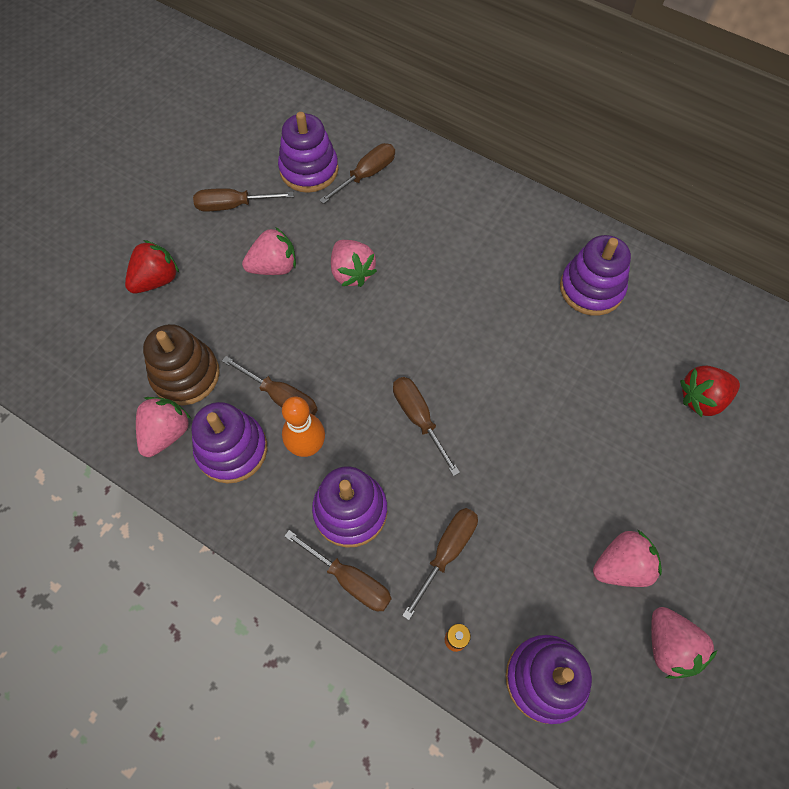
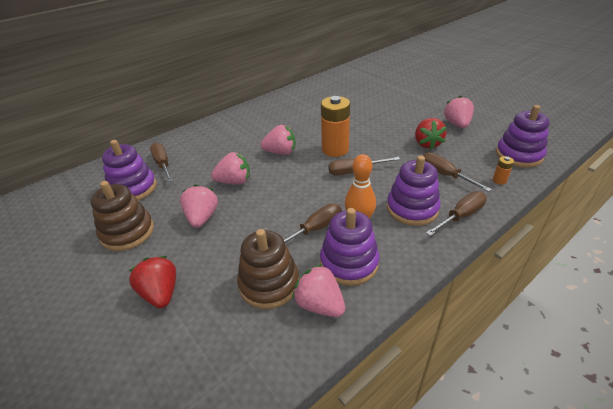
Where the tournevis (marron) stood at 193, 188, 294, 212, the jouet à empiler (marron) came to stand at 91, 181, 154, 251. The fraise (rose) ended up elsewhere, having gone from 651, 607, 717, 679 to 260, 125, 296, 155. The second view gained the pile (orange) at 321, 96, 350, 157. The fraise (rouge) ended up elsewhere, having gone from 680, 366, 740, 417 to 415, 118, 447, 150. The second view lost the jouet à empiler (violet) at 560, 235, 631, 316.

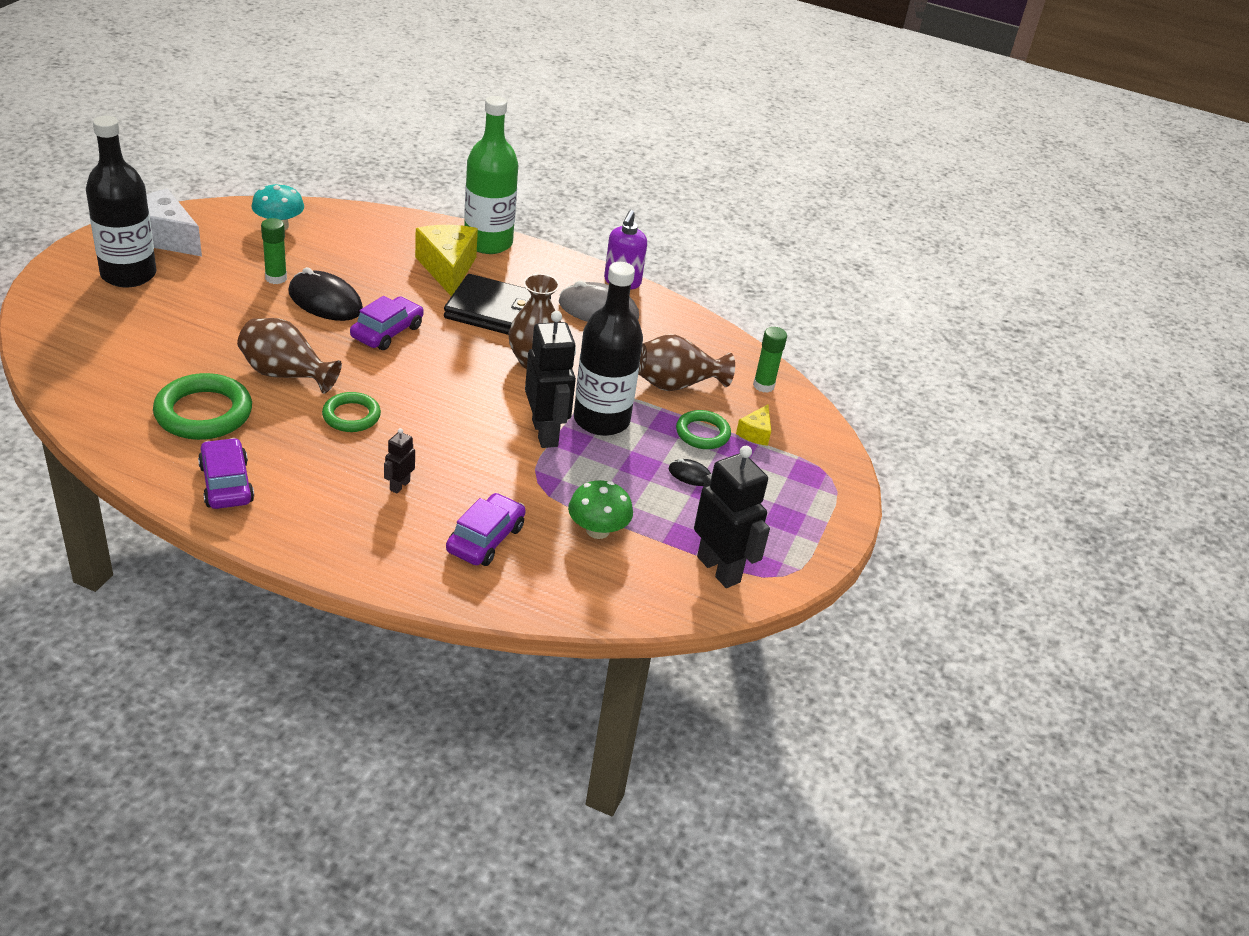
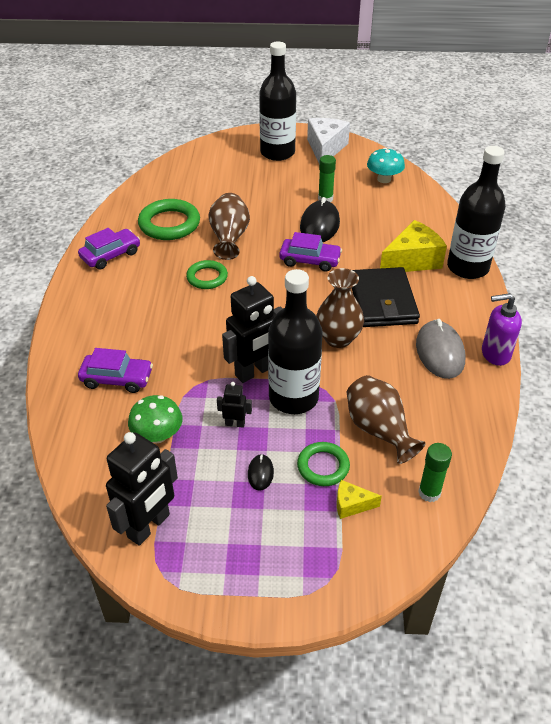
The robot (noir) ended up elsewhere, having gone from 384, 428, 415, 494 to 217, 382, 252, 428. What was the bouteille (vert) at 464, 96, 518, 254 turned into the bouteille (noir) at 447, 146, 506, 279.

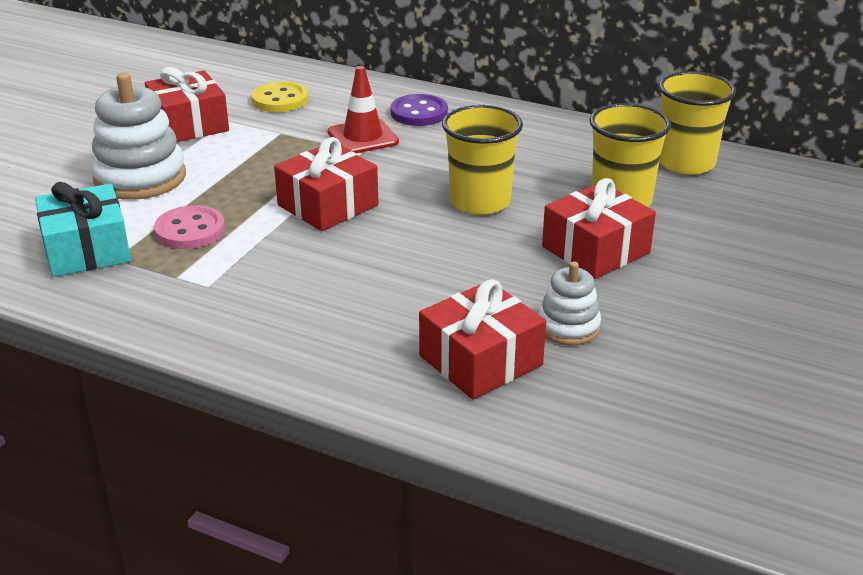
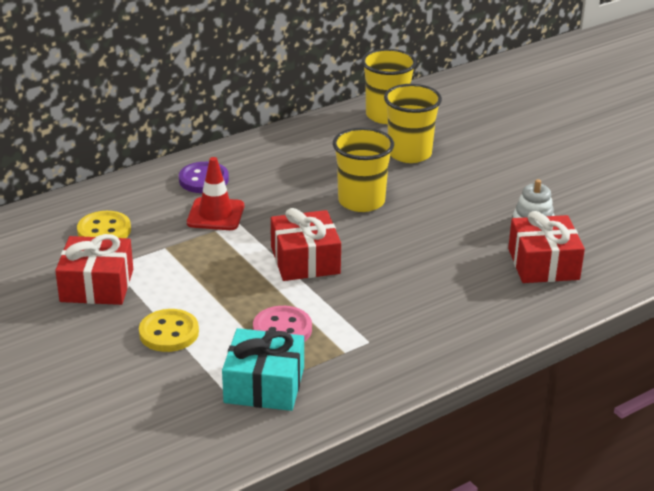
Where the jouet à empiler (blanc) stood at 90, 73, 186, 200, the bouton (jaune) came to stand at 139, 309, 199, 352. The second view lost the cadeau (rouge) at 542, 178, 656, 279.

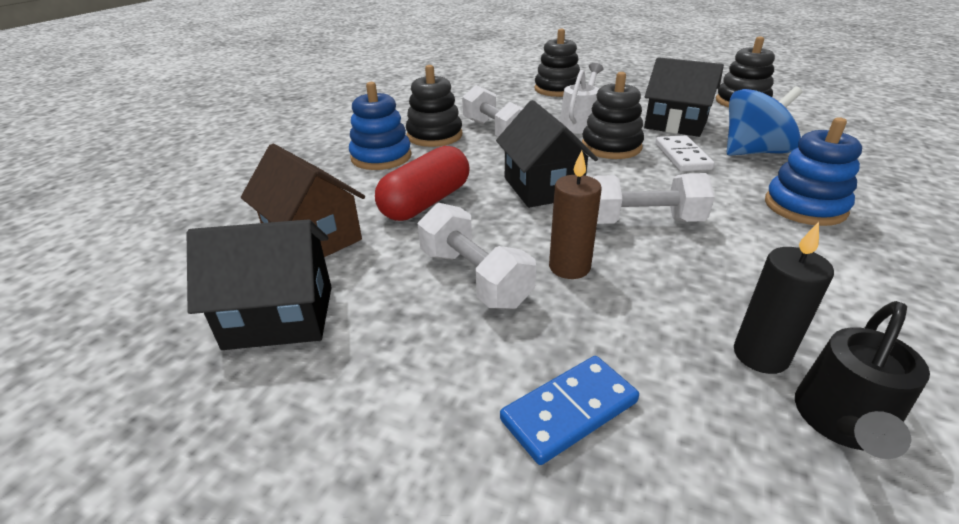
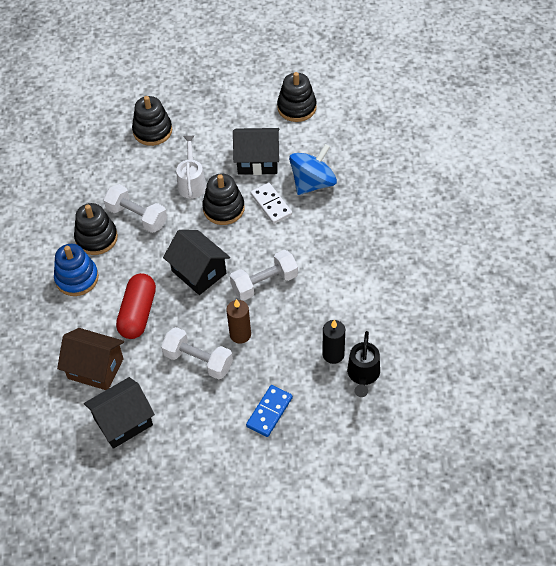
The second view lost the jouet à empiler (bleu) at 765, 117, 862, 226.

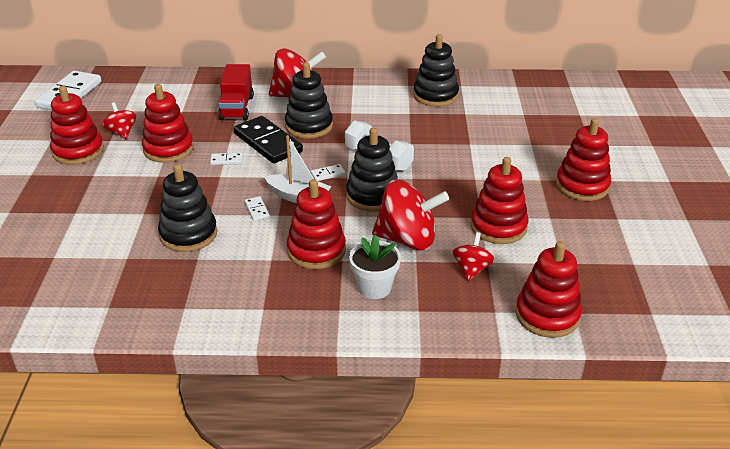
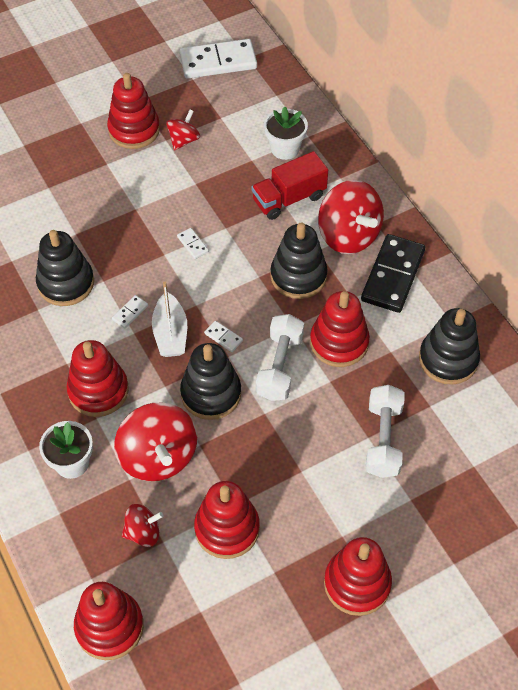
The second view gained the pot de fleurs (blanc) at 264, 106, 308, 160. The jouet à empiler (rouge) ended up elsewhere, having gone from 142, 84, 194, 163 to 310, 291, 370, 367. The domino (noir) ended up elsewhere, having gone from 234, 116, 303, 163 to 361, 234, 425, 313. The second view gained the haltère (blanc) at 366, 385, 405, 478.

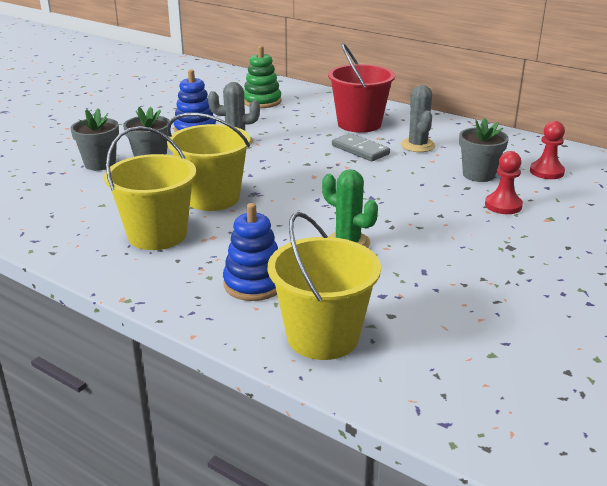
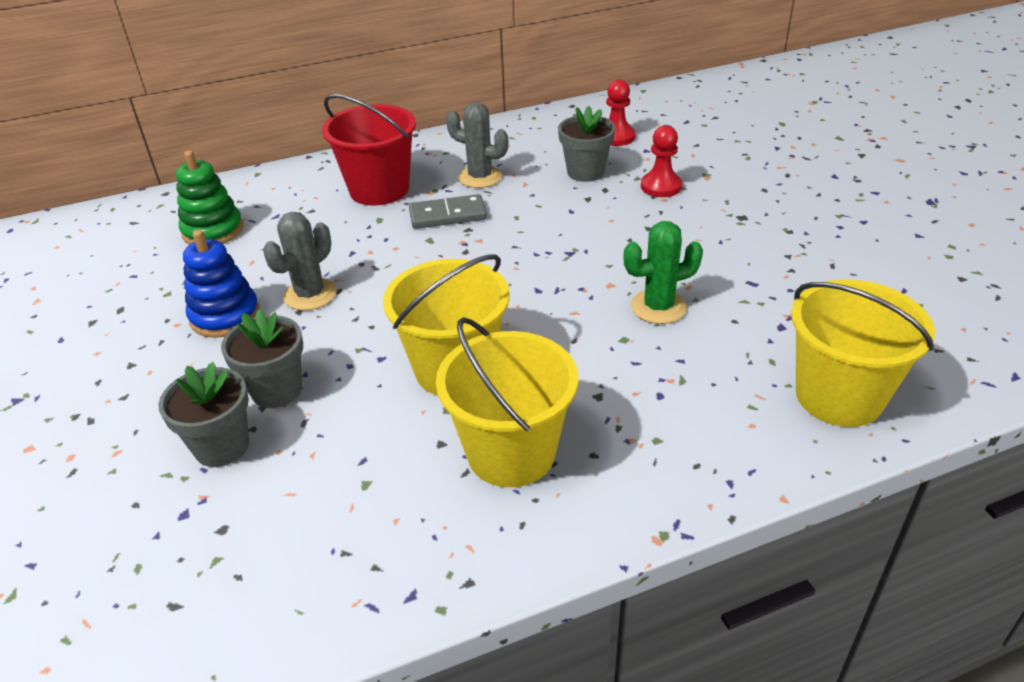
The second view lost the jouet à empiler (bleu) at 223, 203, 278, 301.

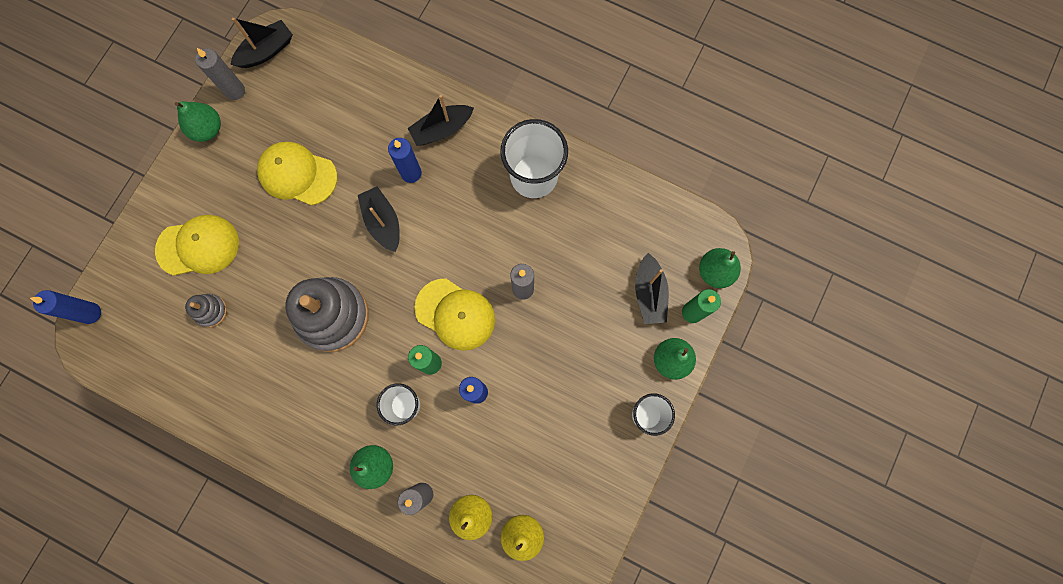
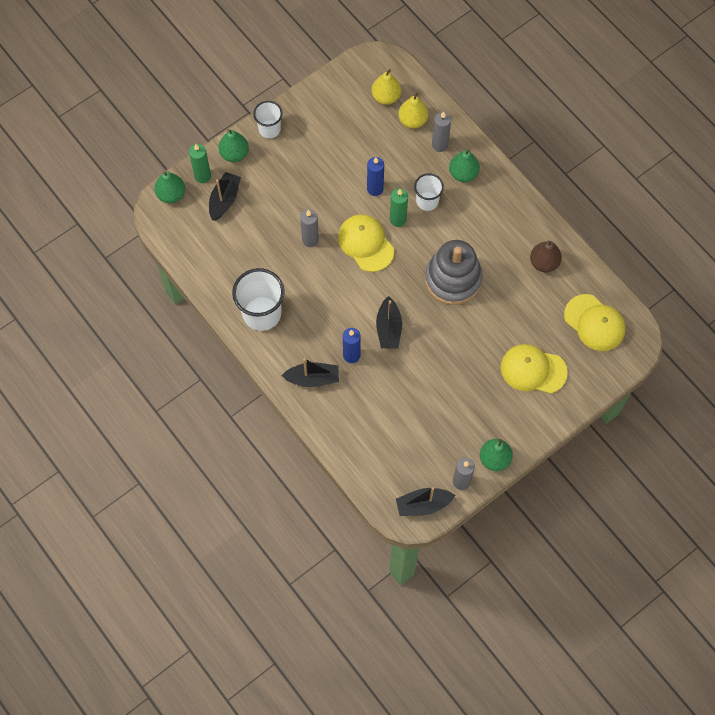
The second view gained the poire (marron) at 530, 240, 562, 272. The casquette (jaune) ended up elsewhere, having gone from 257, 142, 337, 206 to 564, 294, 626, 351. The second view lost the bougie (bleu) at 30, 290, 101, 324. The second view lost the jouet à empiler (gris) at 185, 294, 227, 327.

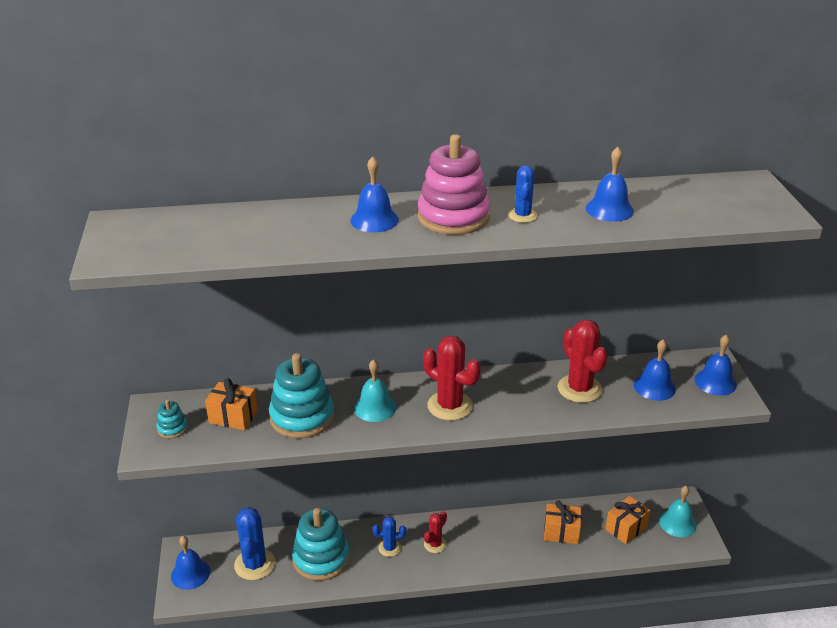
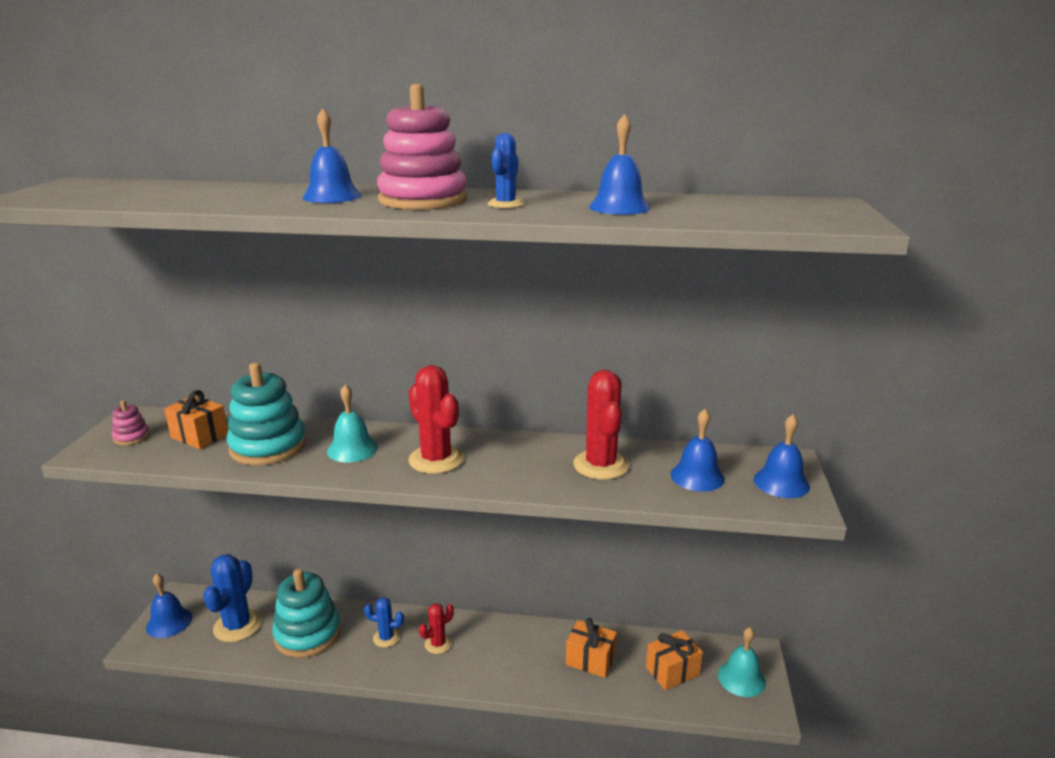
What was the jouet à empiler (turquoise) at 157, 400, 188, 439 turned into the jouet à empiler (rose) at 112, 400, 150, 445.

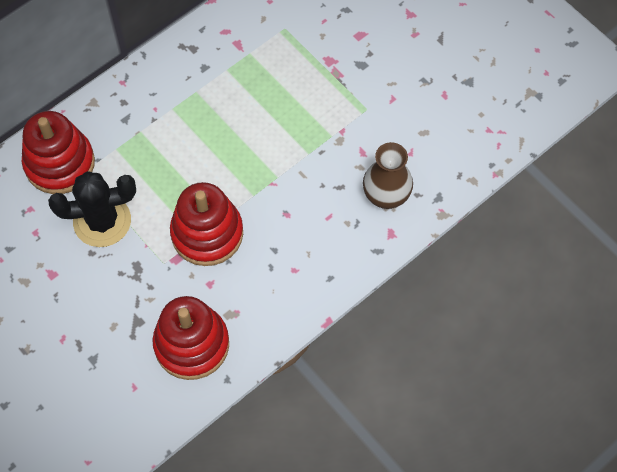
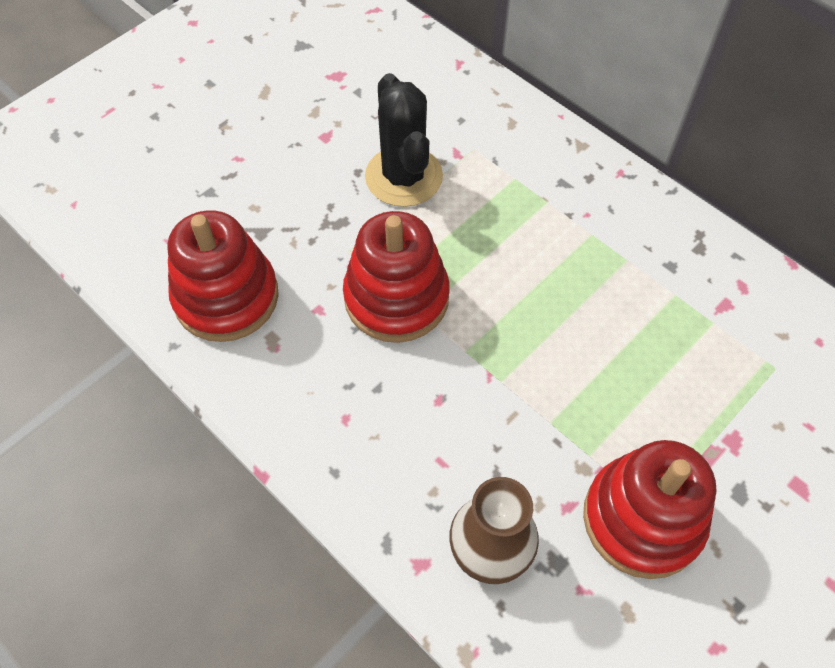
The jouet à empiler (rouge) ended up elsewhere, having gone from 22, 111, 95, 194 to 583, 440, 716, 579.

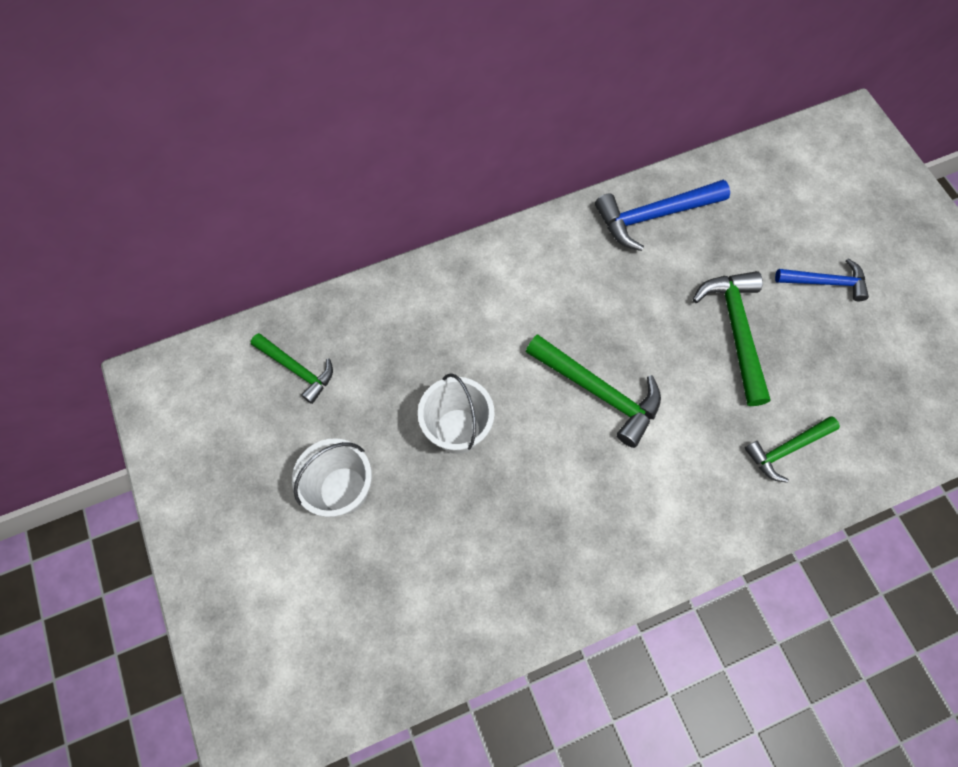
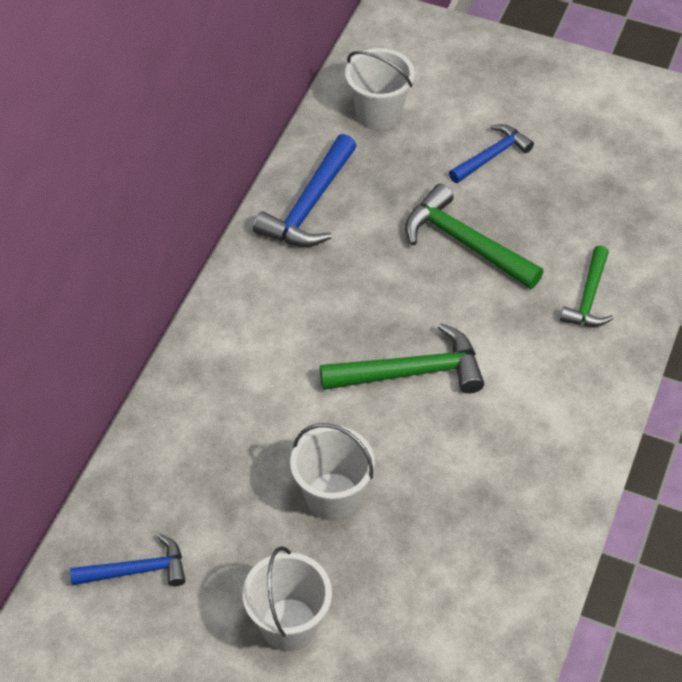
What was the marteau (vert) at 251, 333, 333, 404 turned into the marteau (bleu) at 70, 534, 186, 586. The second view gained the seau (blanc) at 345, 48, 415, 130.

